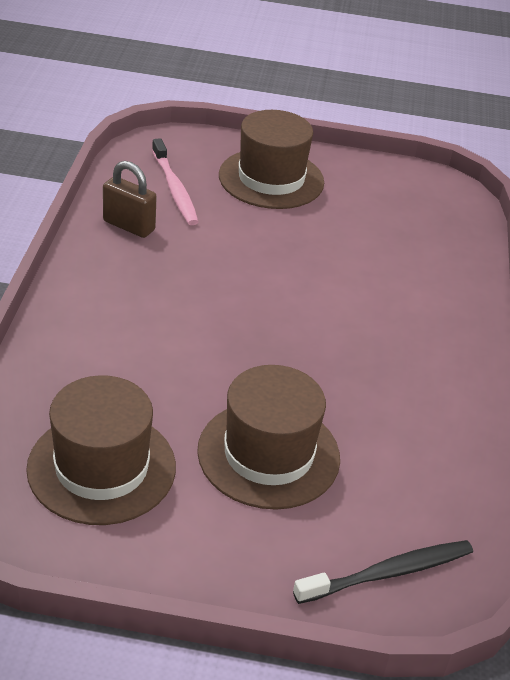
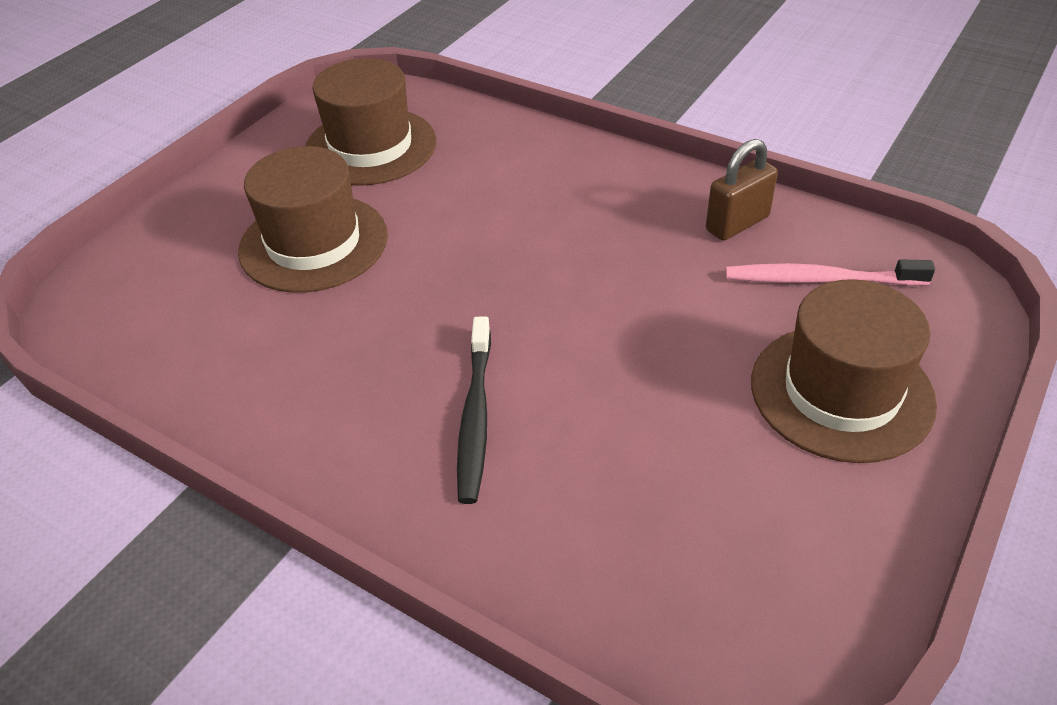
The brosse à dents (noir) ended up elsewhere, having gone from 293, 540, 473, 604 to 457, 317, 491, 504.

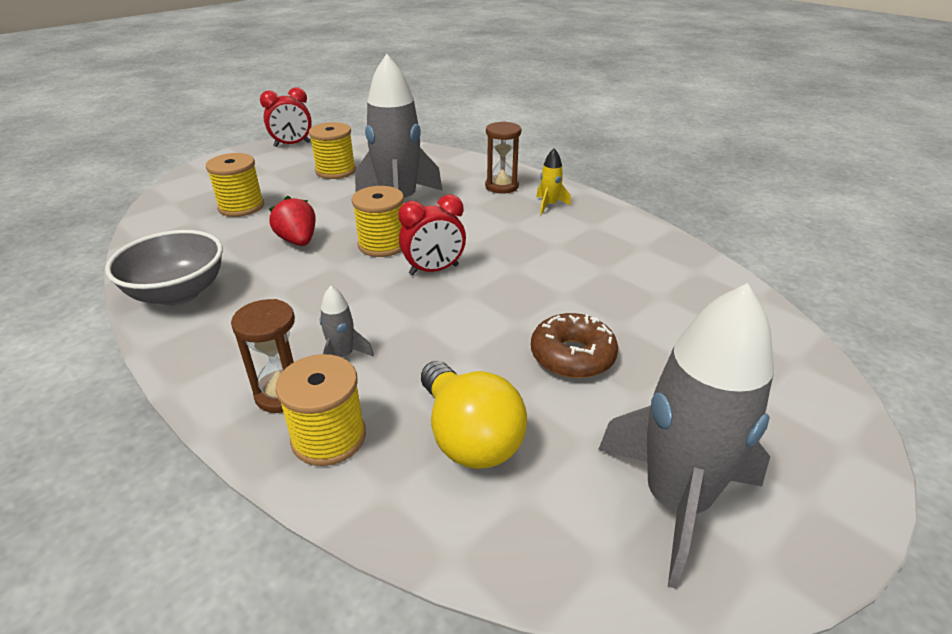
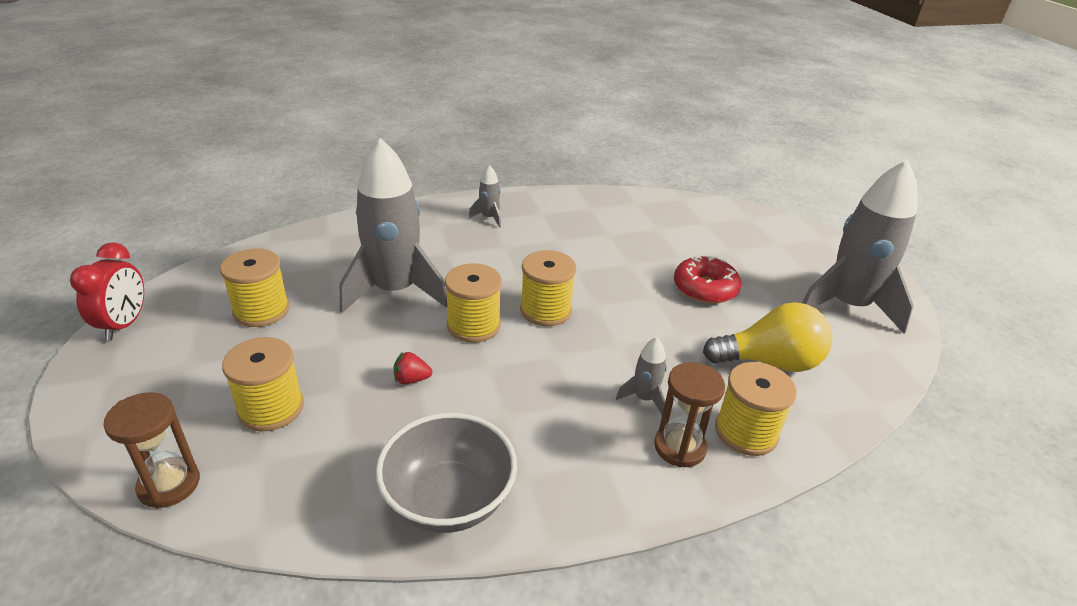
The sablier (marron) ended up elsewhere, having gone from 485, 121, 521, 194 to 103, 392, 200, 509. The size of the fraise (rouge) at 269, 196, 316, 246 changed by a factor of 0.59. What was the fusée (jaune) at 536, 148, 571, 214 turned into the fusée (gris) at 468, 165, 501, 228. Where the réveil (rouge) stood at 398, 194, 466, 275, the bobine (jaune) came to stand at 520, 250, 576, 326. What was the beignet (marron) at 531, 313, 618, 378 turned into the beignet (rouge) at 674, 255, 741, 304.

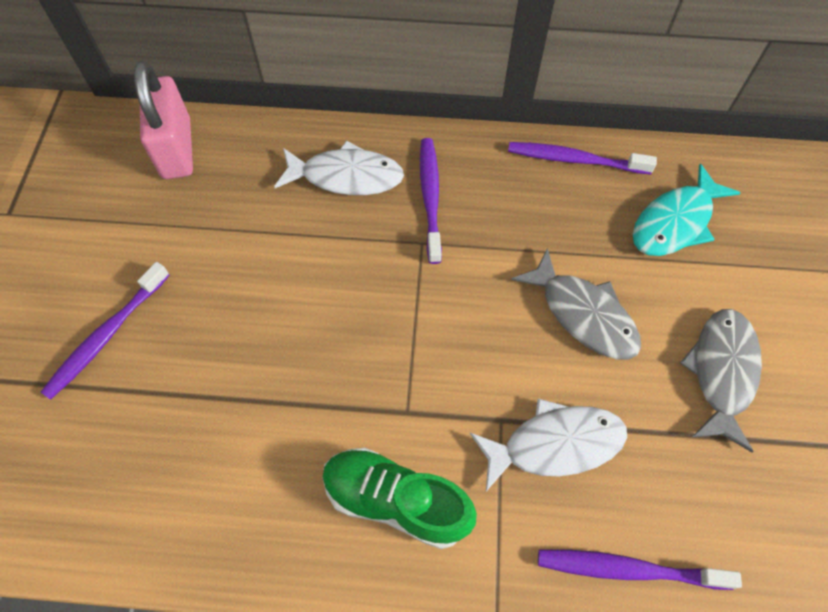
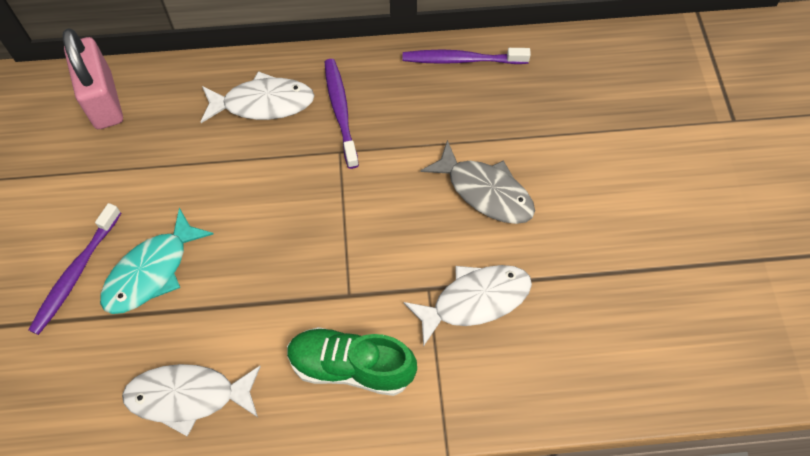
The poisson (turquoise) ended up elsewhere, having gone from 633, 164, 740, 256 to 100, 208, 214, 314. The second view gained the poisson (blanc) at 122, 364, 261, 437. The second view lost the brosse à dents (violet) at 538, 549, 742, 590. The second view lost the poisson (gris) at 680, 309, 762, 452.

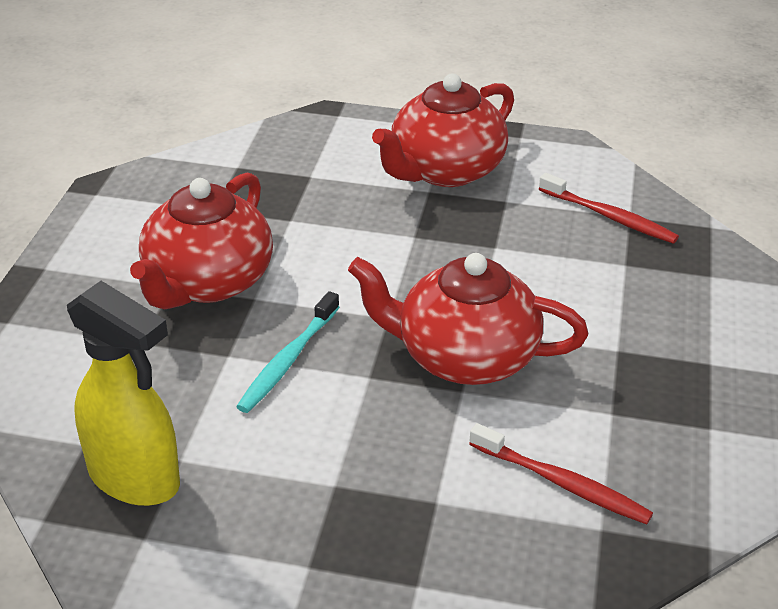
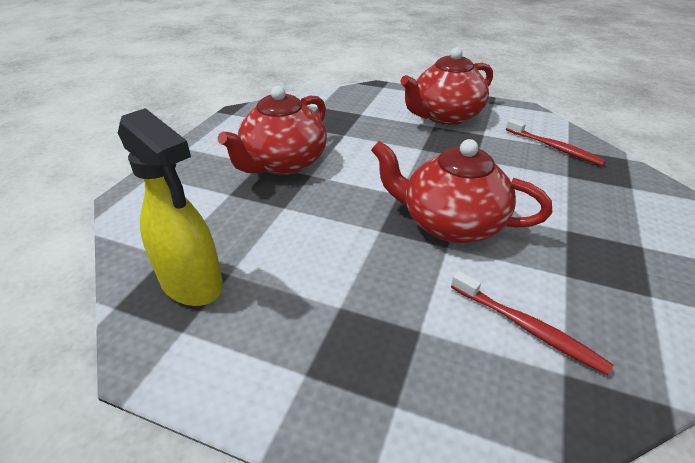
The second view lost the brosse à dents (turquoise) at 236, 291, 340, 413.

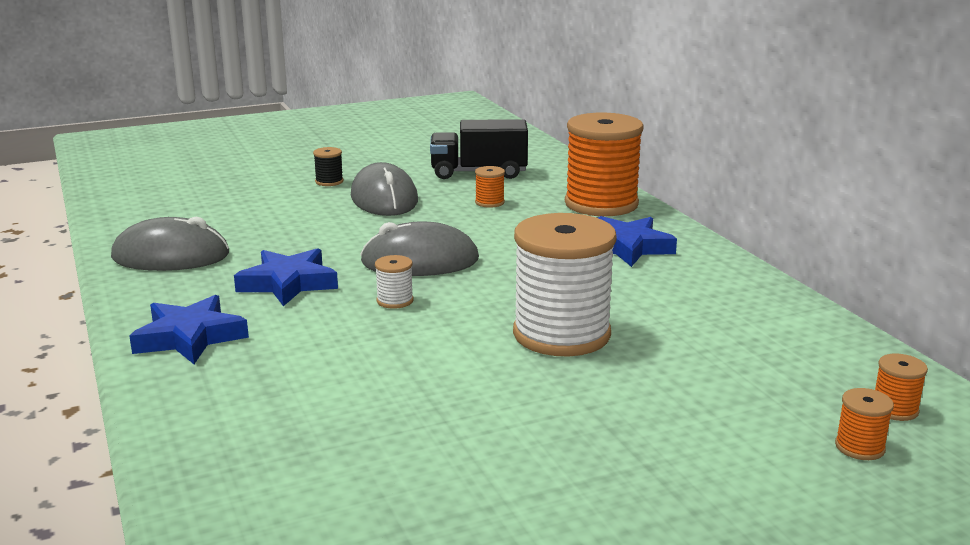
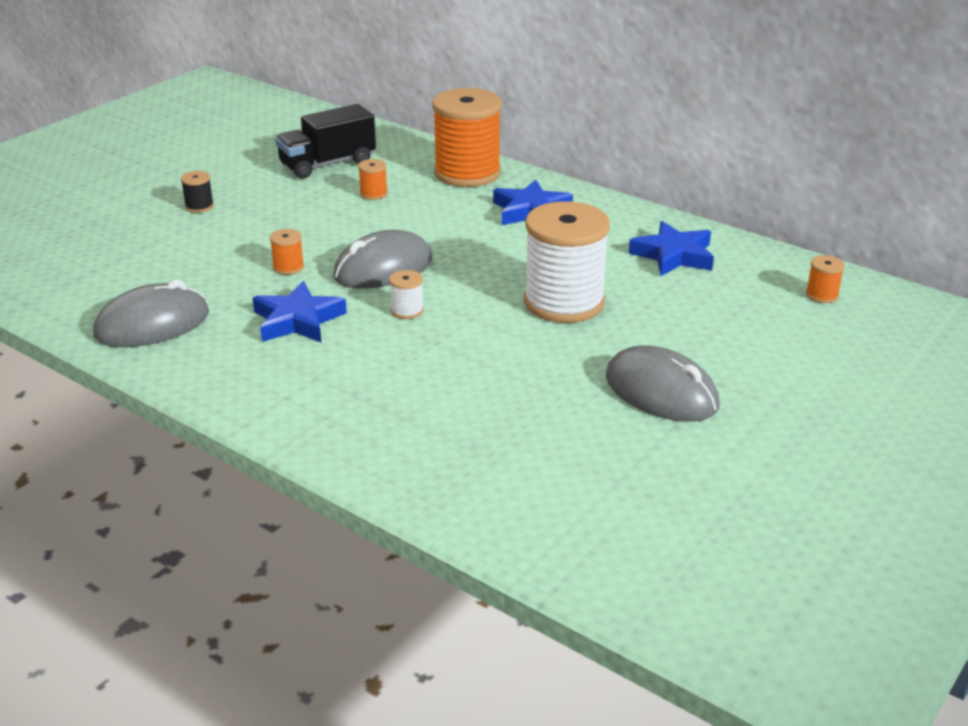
The bobine (orange) ended up elsewhere, having gone from 835, 388, 894, 460 to 270, 229, 304, 275. The souris (gris) ended up elsewhere, having gone from 351, 162, 418, 216 to 606, 345, 719, 422. The étoile (bleu) ended up elsewhere, having gone from 129, 295, 249, 364 to 629, 221, 714, 276.

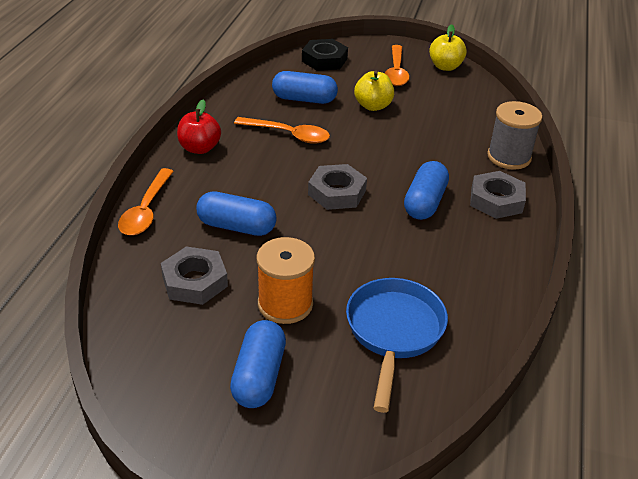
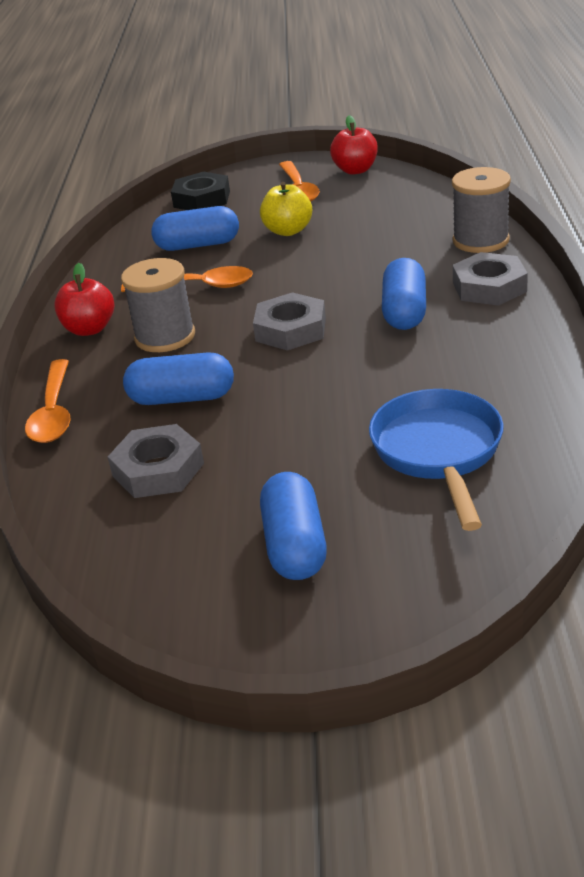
The second view gained the bobine (gris) at 121, 258, 195, 352. What was the pomme (jaune) at 429, 24, 467, 71 turned into the pomme (rouge) at 330, 115, 378, 175. The second view lost the bobine (orange) at 257, 237, 315, 324.

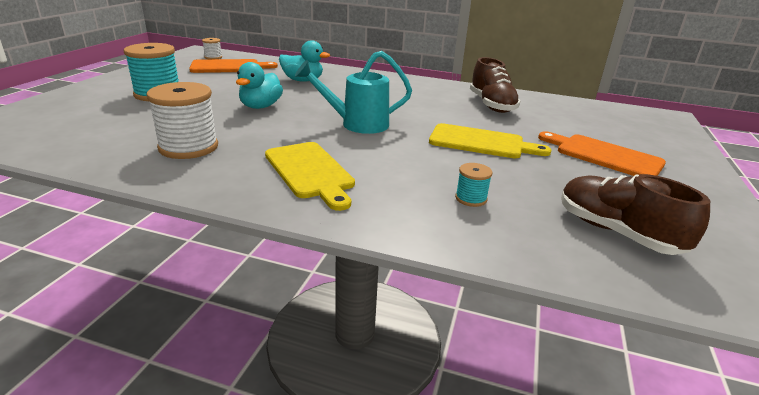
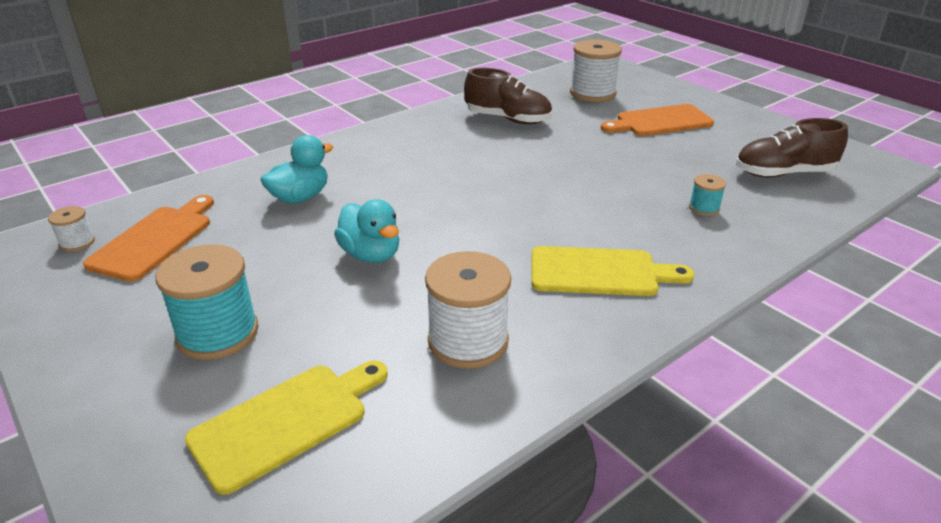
The planche à découper (jaune) ended up elsewhere, having gone from 429, 123, 551, 158 to 185, 360, 388, 495. The second view gained the bobine (blanc) at 570, 39, 622, 102. The second view lost the arrosoir (turquoise) at 295, 51, 412, 134.

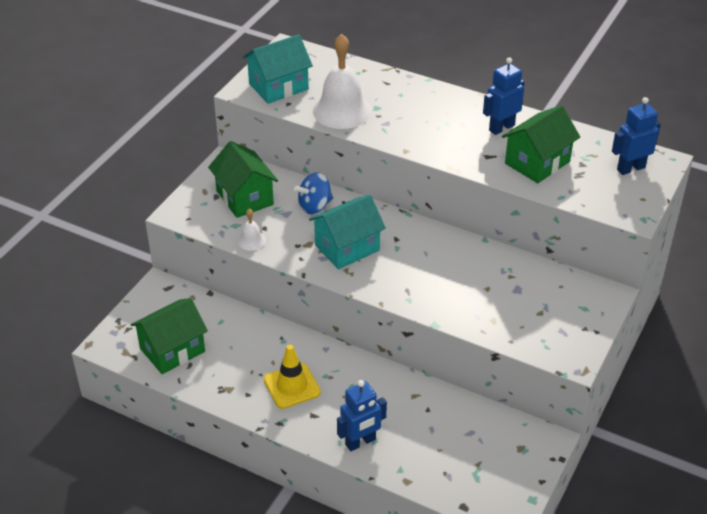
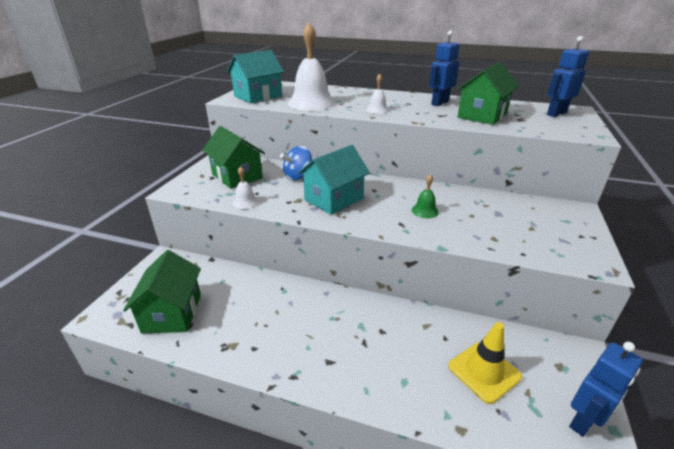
The maison (vert) at 131, 298, 208, 374 ended up facing another way, 45 degrees counterclockwise from before. The second view gained the cloche (blanc) at 366, 74, 389, 114. The second view gained the cloche (vert) at 412, 174, 439, 218. The cône de chantier (jaune) ended up elsewhere, having gone from 264, 345, 321, 409 to 448, 322, 522, 404. The robot (bleu) ended up elsewhere, having gone from 337, 380, 387, 451 to 569, 342, 643, 437.

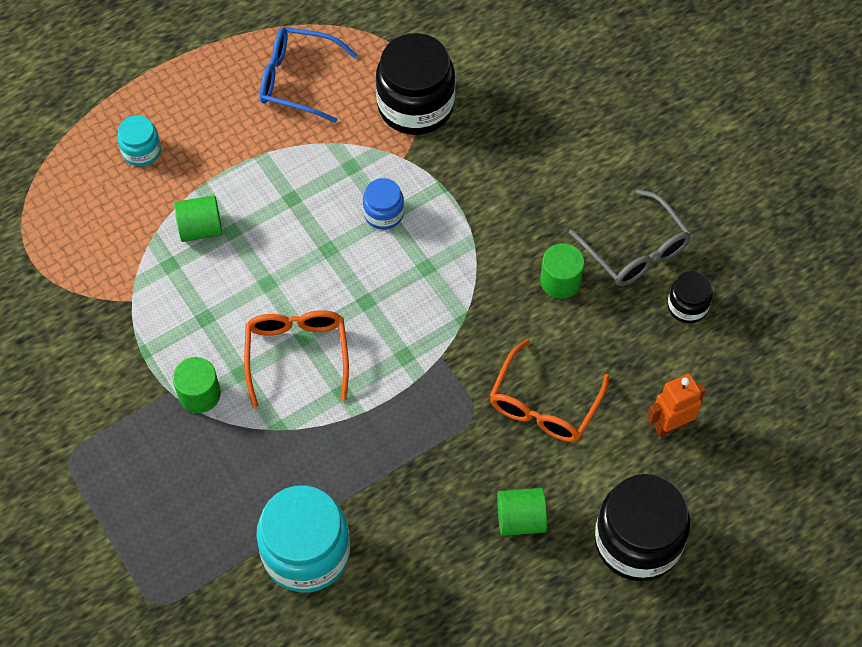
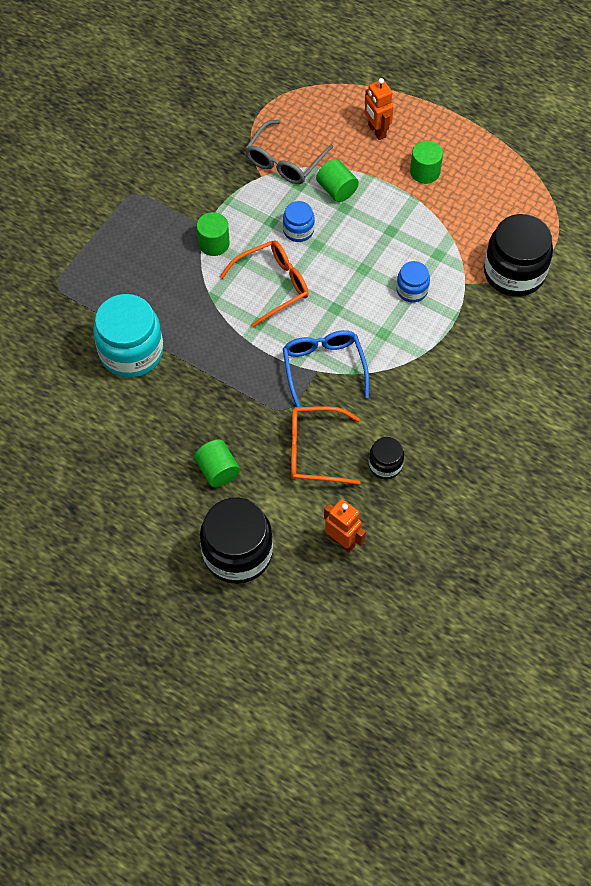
The lunettes (gris) ended up elsewhere, having gone from 569, 189, 691, 286 to 245, 120, 333, 184. The second view gained the bocal (bleu) at 283, 201, 315, 242. The lunettes (bleu) ended up elsewhere, having gone from 260, 27, 357, 123 to 283, 330, 369, 407. Where the bocal (turquoise) stood at 118, 115, 161, 166, the robot (orange) came to stand at 365, 78, 394, 140. The bocal (noir) ended up elsewhere, having gone from 667, 271, 713, 323 to 369, 437, 404, 479. The cylindre (vert) ended up elsewhere, having gone from 540, 243, 584, 299 to 410, 141, 443, 184.

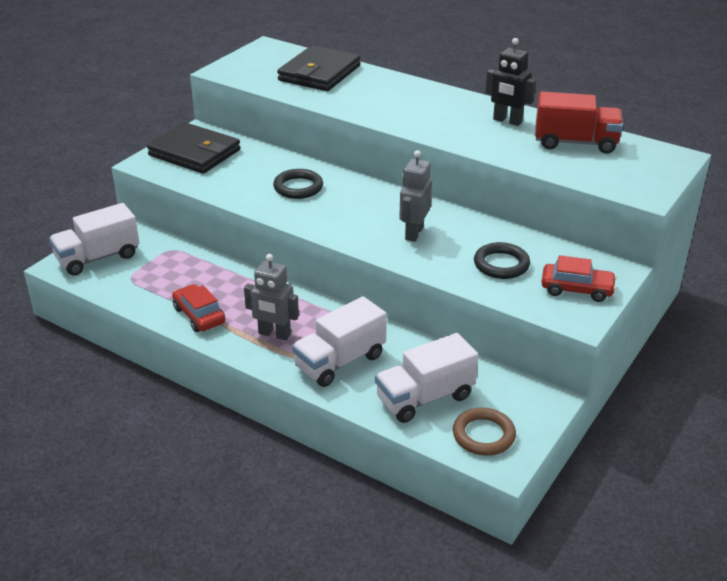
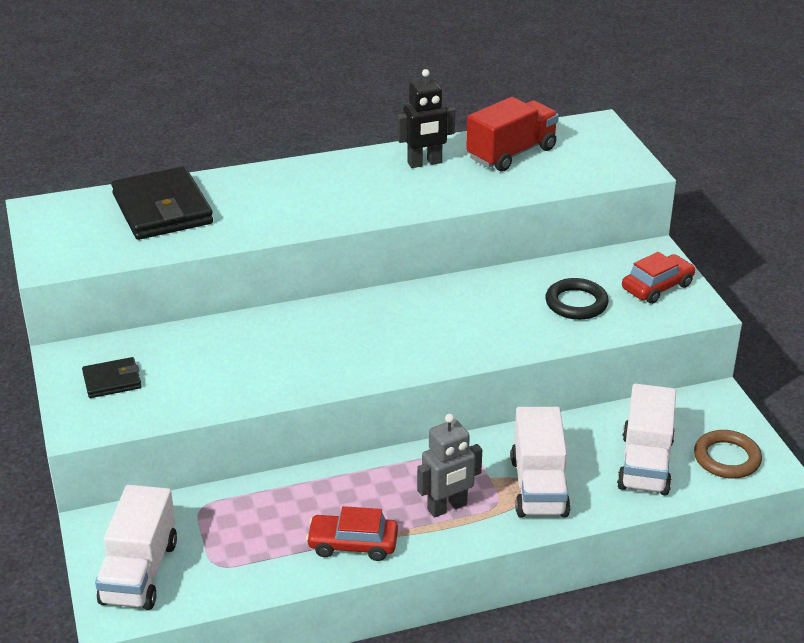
The size of the portefeuille (noir) at 147, 123, 241, 174 changed by a factor of 0.51. The second view lost the anneau (noir) at 273, 169, 323, 199. The second view lost the robot (gris) at 399, 150, 432, 242.

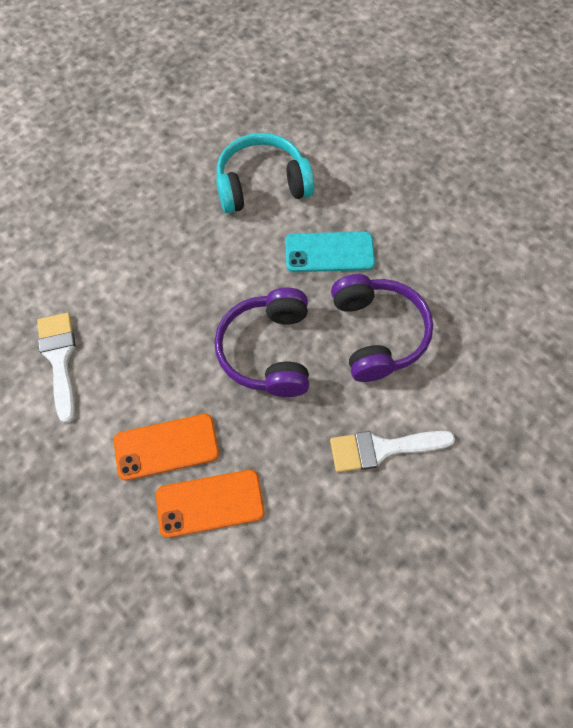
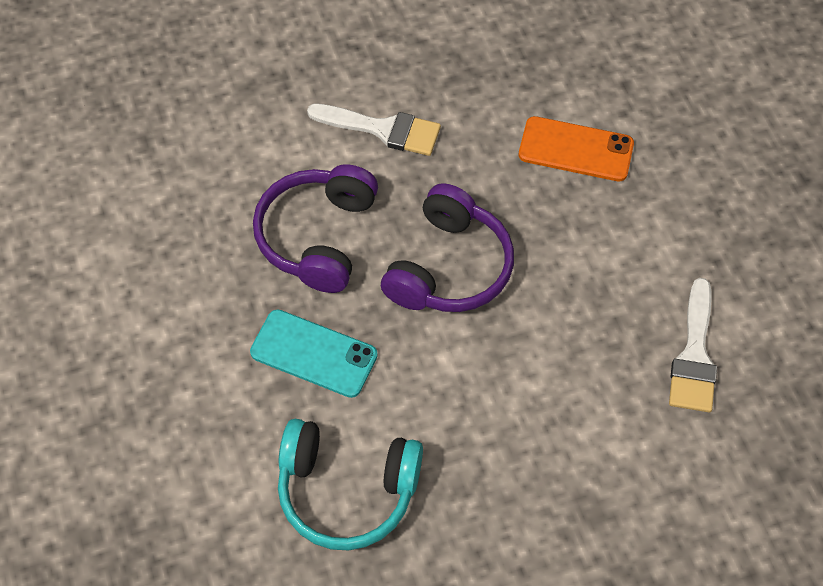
The second view lost the téléphone (orange) at 114, 414, 219, 480.

